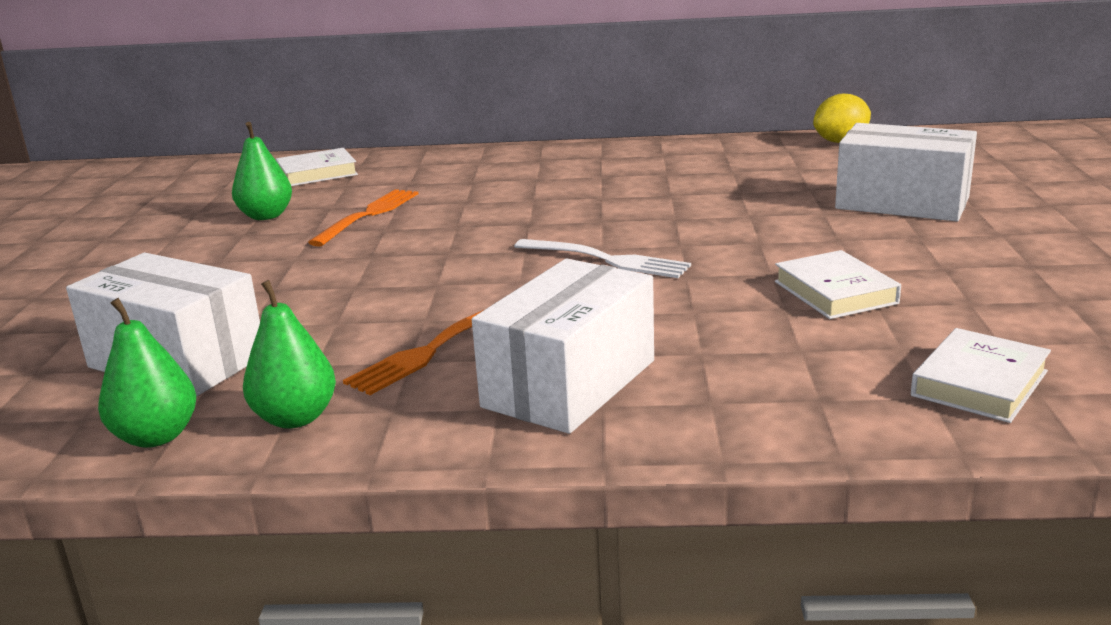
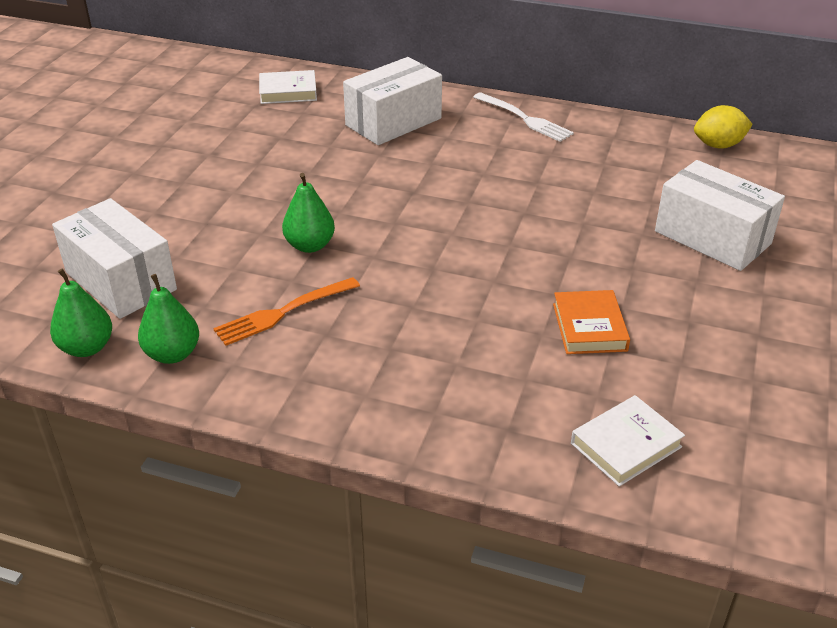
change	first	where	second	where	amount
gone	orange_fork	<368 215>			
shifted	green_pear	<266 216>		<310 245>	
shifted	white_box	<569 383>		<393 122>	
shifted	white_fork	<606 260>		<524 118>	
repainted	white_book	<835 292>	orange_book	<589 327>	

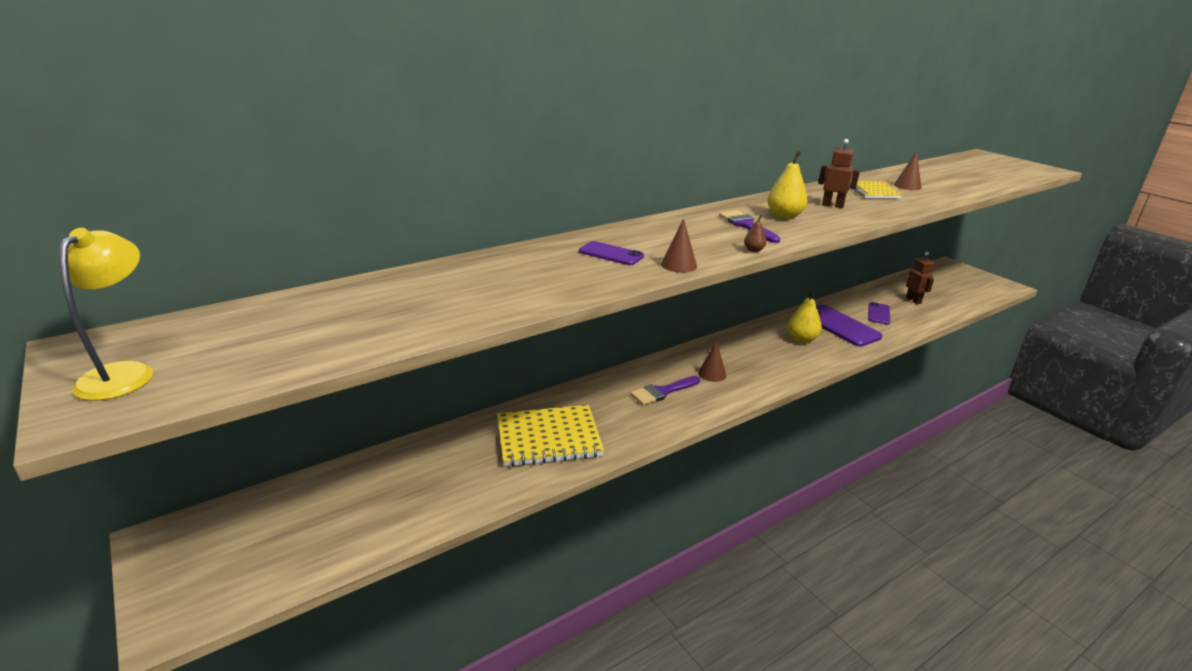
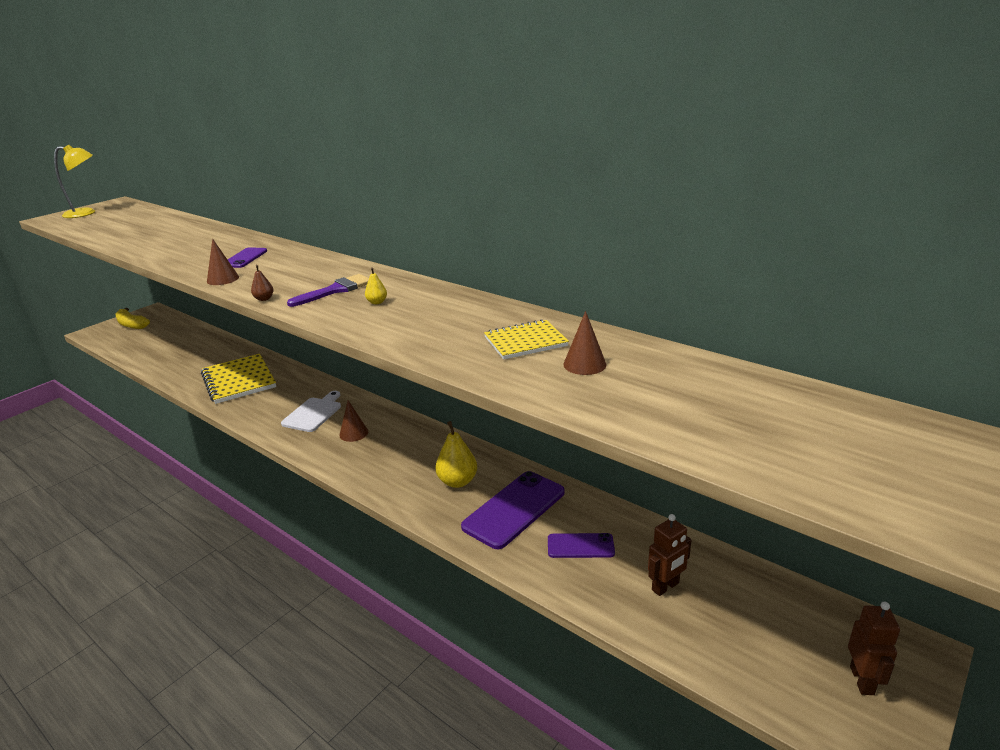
change	first	where	second	where	amount
new			yellow_banana	<131 324>	
shifted	brown_robot	<832 205>		<862 680>	
swapped	purple_brush	<662 392>	white_cutting_board	<313 413>	
scaled	yellow_pear	<784 216>		<377 302>	x0.50

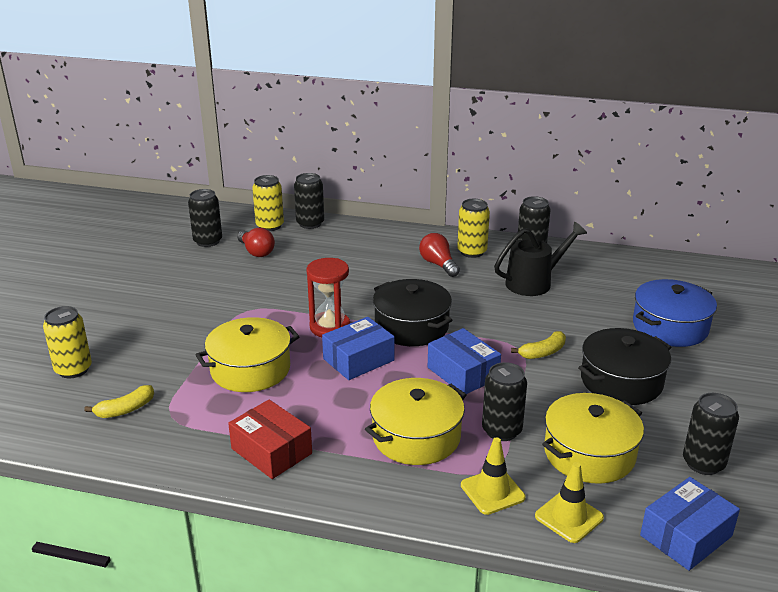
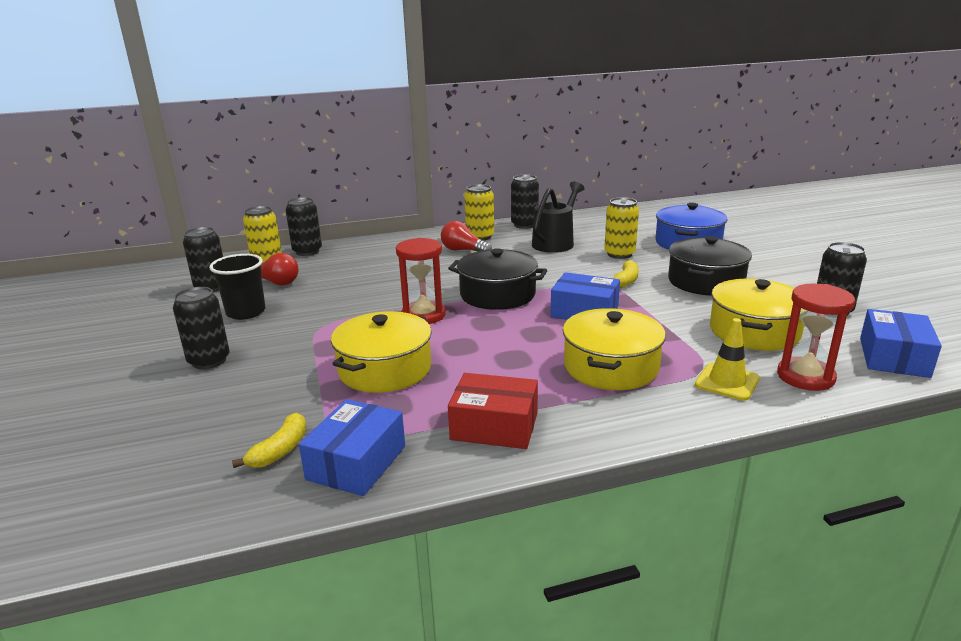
change	first	where	second	where	amount
new			black_cup	<246 312>	
shifted	yellow_can	<73 369>		<619 254>	
shifted	blue_box	<358 360>		<356 463>	
shifted	black_can	<501 430>		<209 361>	
swapped	yellow_traffic_cone	<569 517>	red_hourglass	<805 377>	

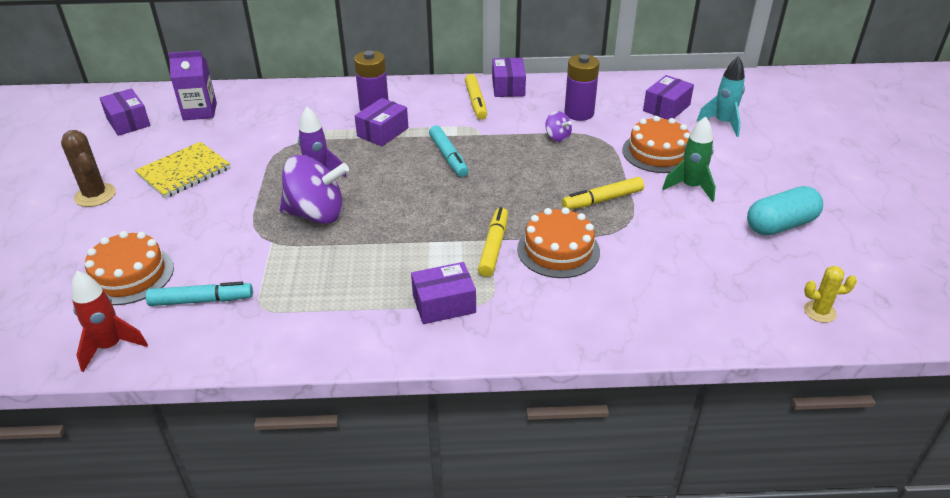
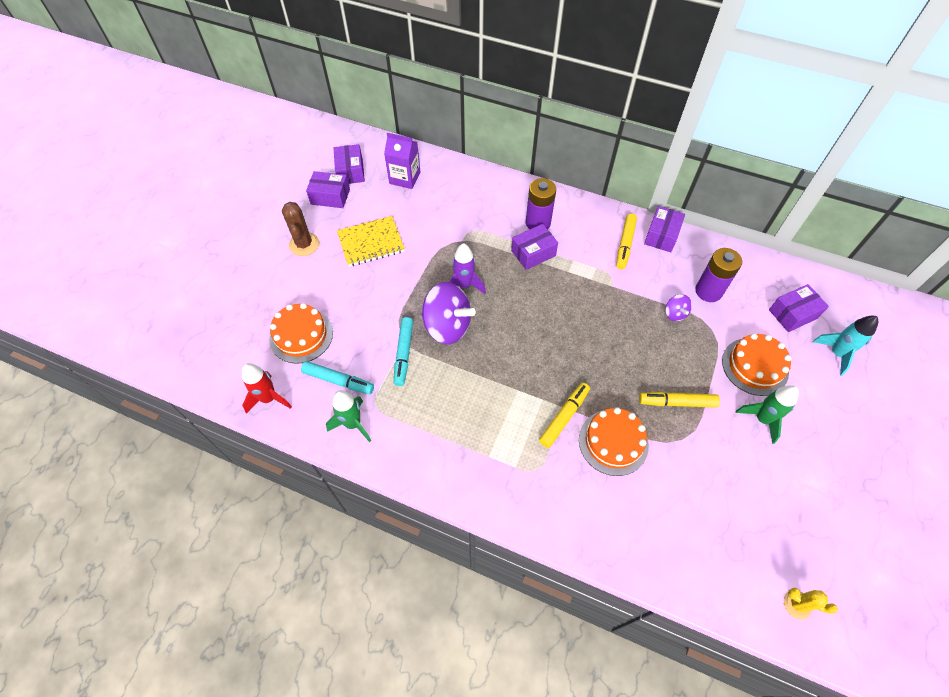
change	first	where	second	where	amount
gone	turquoise_capsule	<780 225>			
new			green_rocket	<353 424>	
shifted	purple_box	<444 304>		<330 196>	
shifted	turquoise_marker	<448 157>		<404 354>	

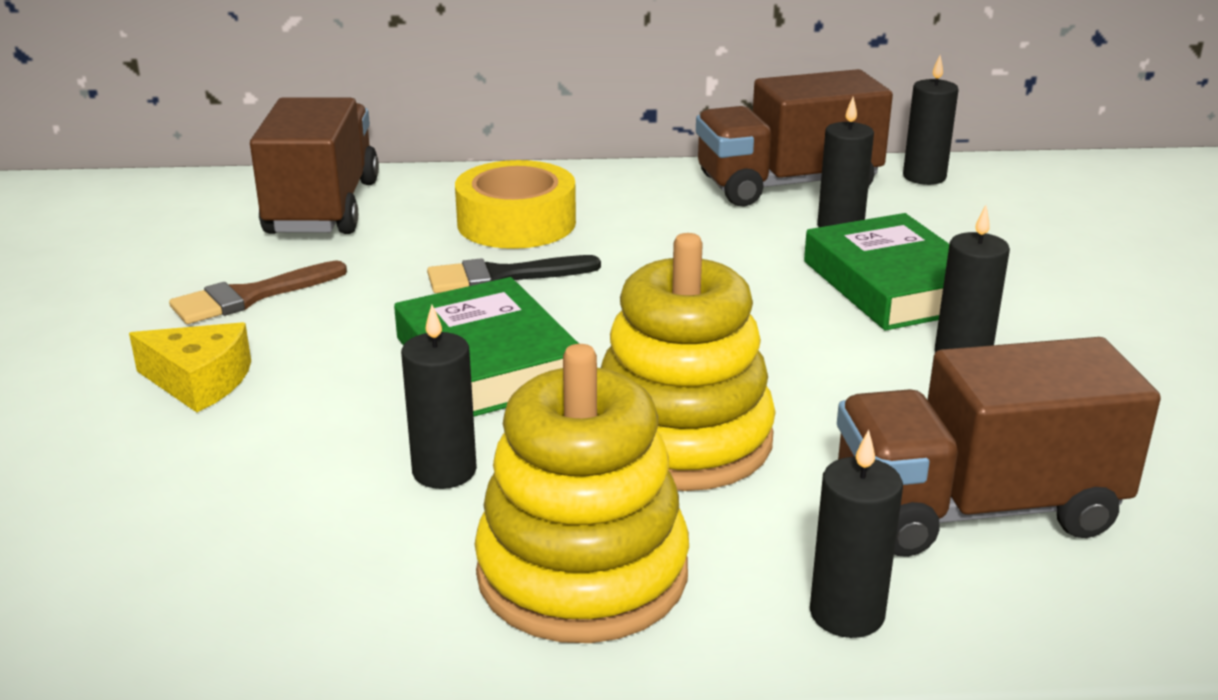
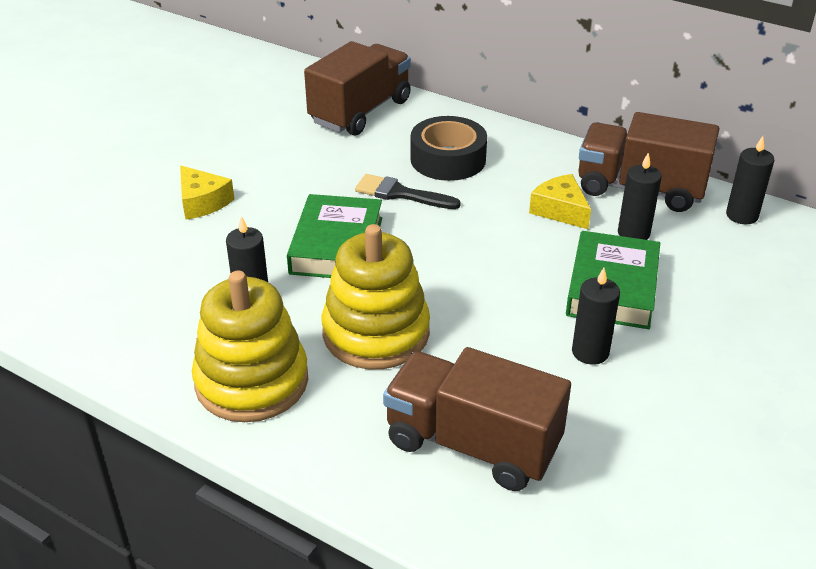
change	first	where	second	where	amount
gone	brown_brush	<250 297>			
gone	black_candle	<846 614>			
new			yellow_cheese	<560 210>	
repainted	yellow_tape	<516 223>	black_tape	<448 159>	

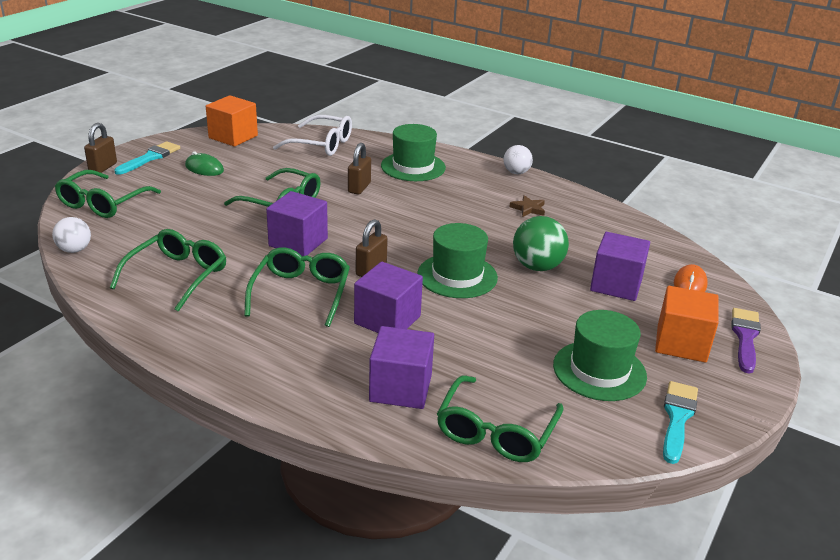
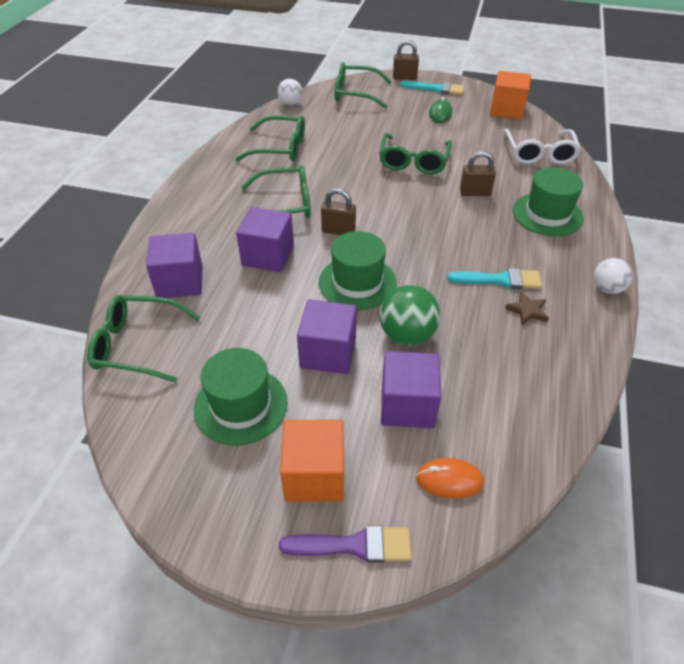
change	first	where	second	where	amount
shifted	purple_cube	<298 242>		<328 353>	
shifted	turquoise_brush	<677 418>		<500 280>	

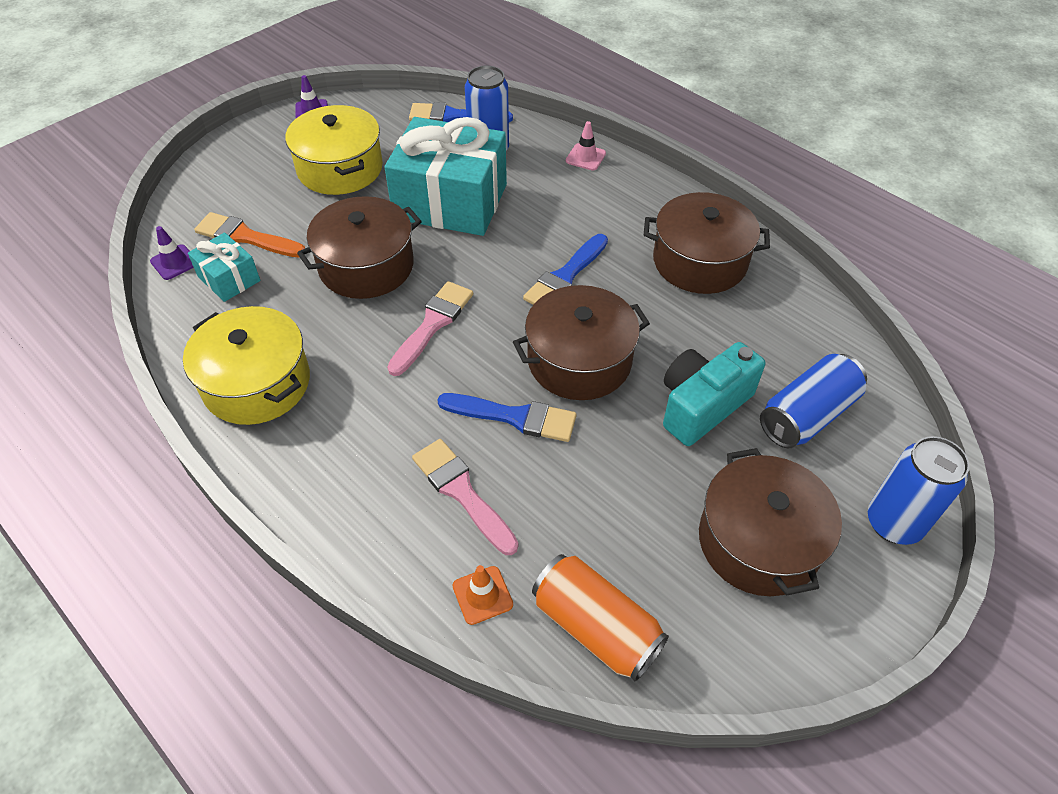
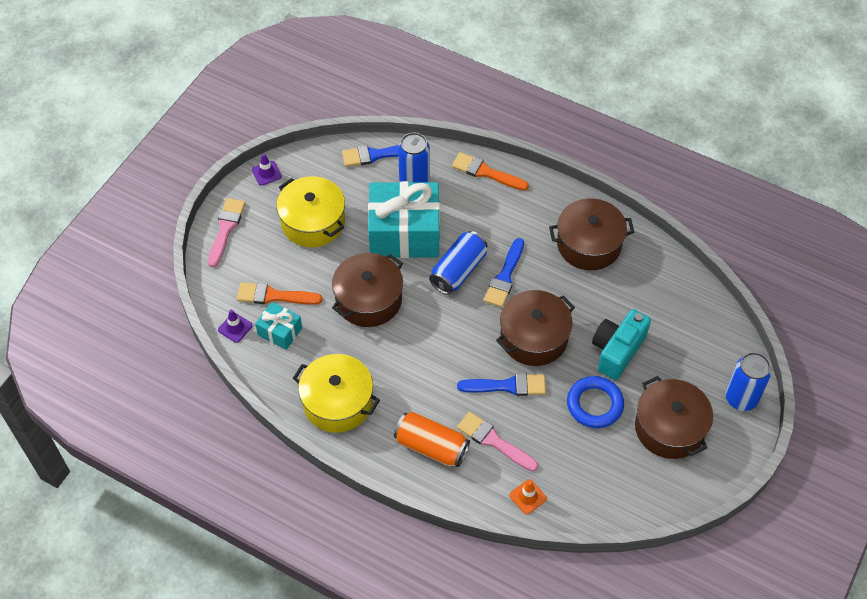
change	first	where	second	where	amount
new			blue_ring	<594 404>	
shifted	pink_brush	<432 324>		<226 229>	
shifted	orange_can	<596 627>		<431 446>	
shifted	blue_can	<807 415>		<458 271>	
swapped	pink_traffic_cone	<585 157>	orange_brush	<486 172>	

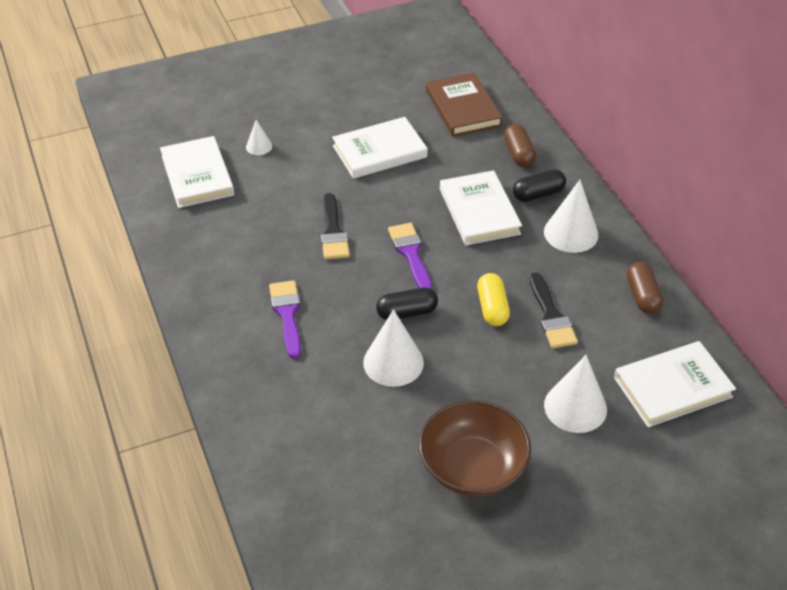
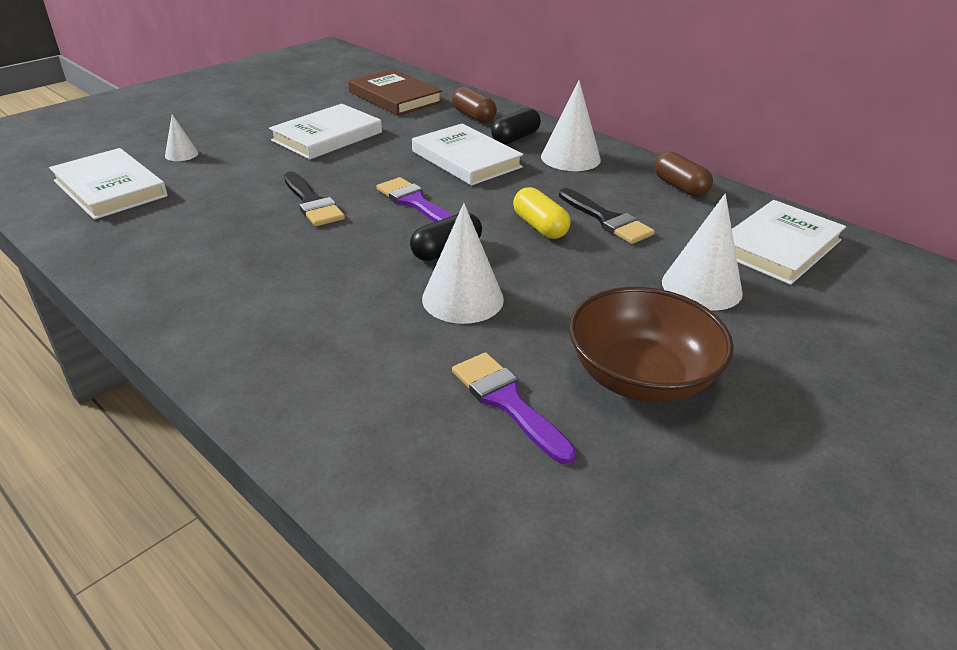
change	first	where	second	where	amount
shifted	purple_brush	<287 315>		<508 402>	

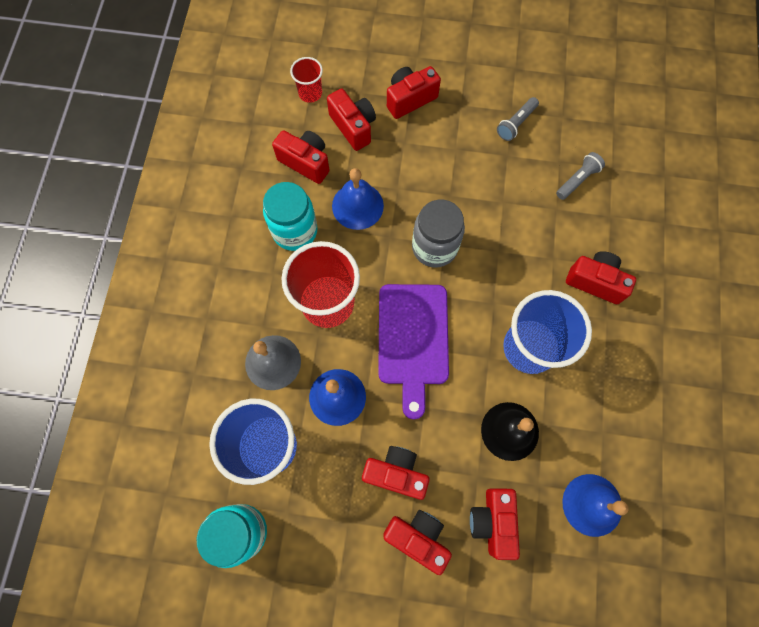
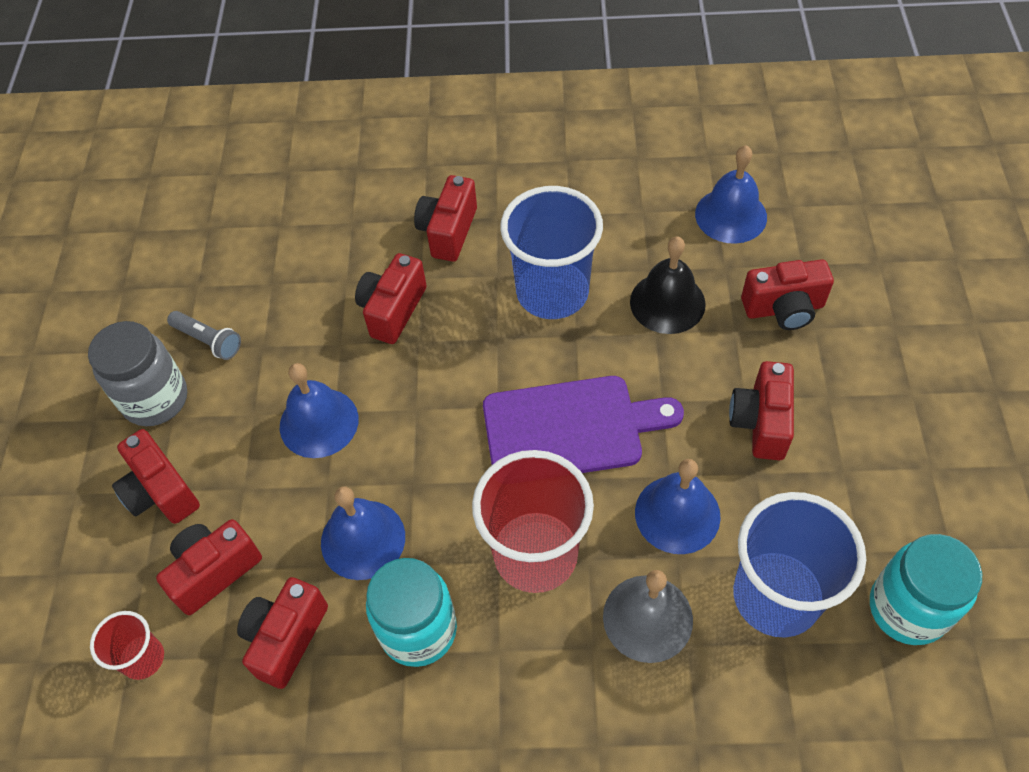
change	first	where	second	where	amount
gone	grey_flashlight	<577 180>			
new			blue_bell	<319 422>	
shifted	red_camera	<418 537>		<392 310>	
shifted	grey_jar	<434 247>		<155 399>	

